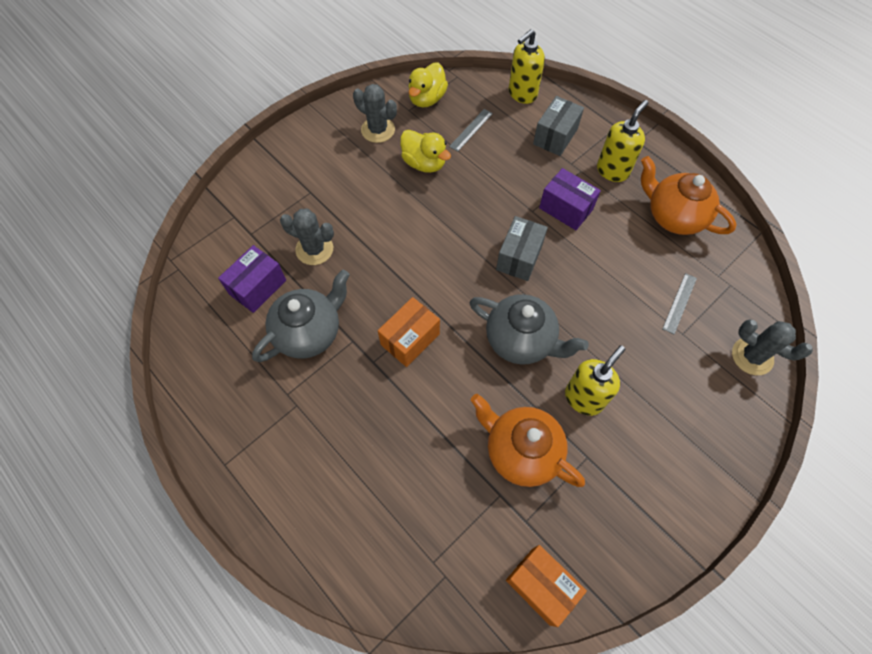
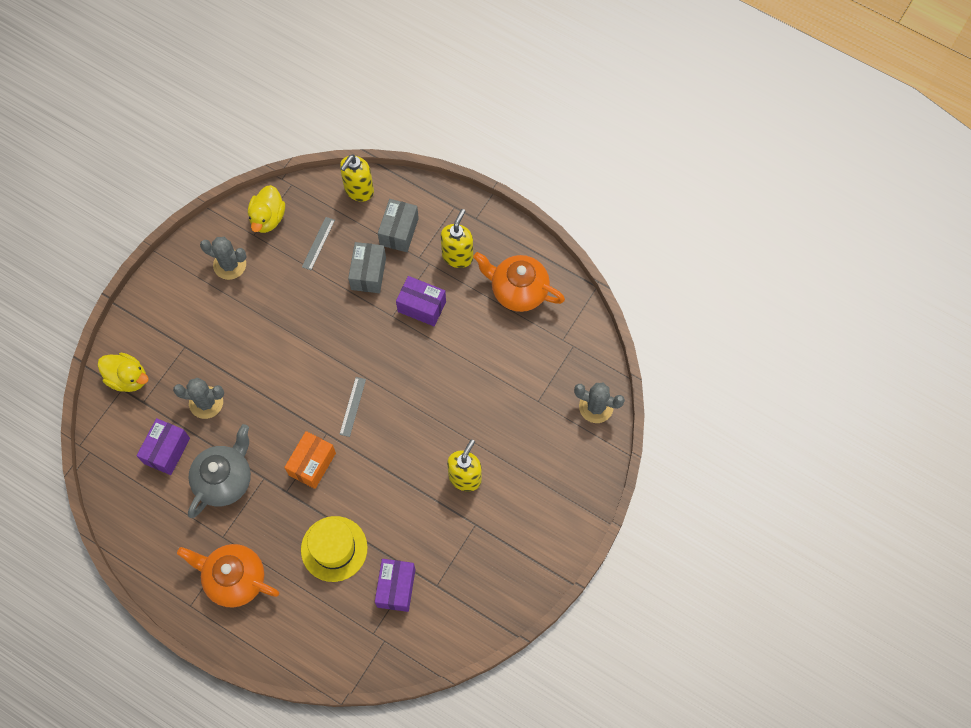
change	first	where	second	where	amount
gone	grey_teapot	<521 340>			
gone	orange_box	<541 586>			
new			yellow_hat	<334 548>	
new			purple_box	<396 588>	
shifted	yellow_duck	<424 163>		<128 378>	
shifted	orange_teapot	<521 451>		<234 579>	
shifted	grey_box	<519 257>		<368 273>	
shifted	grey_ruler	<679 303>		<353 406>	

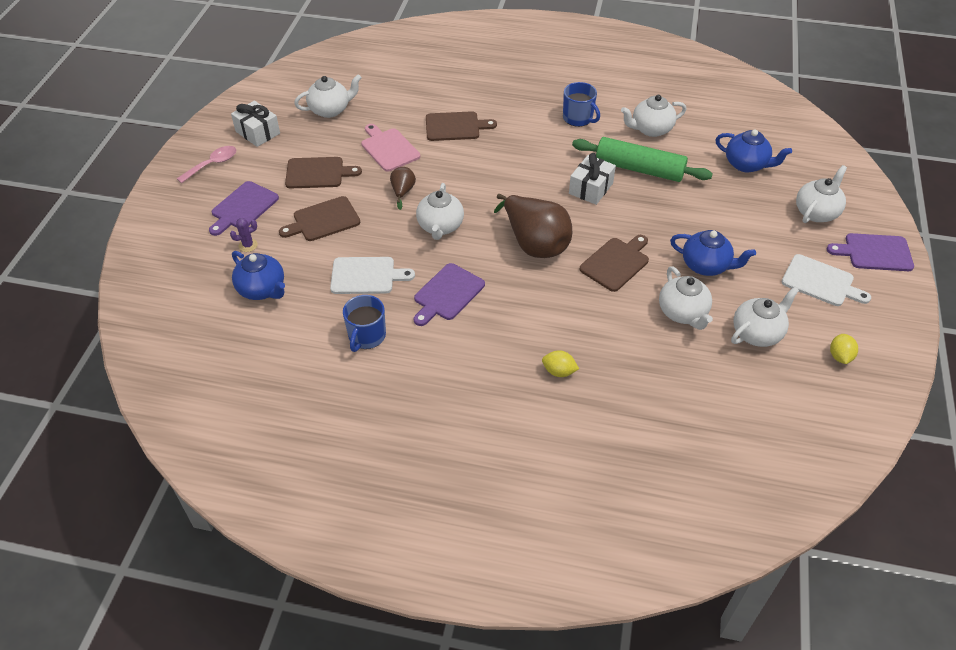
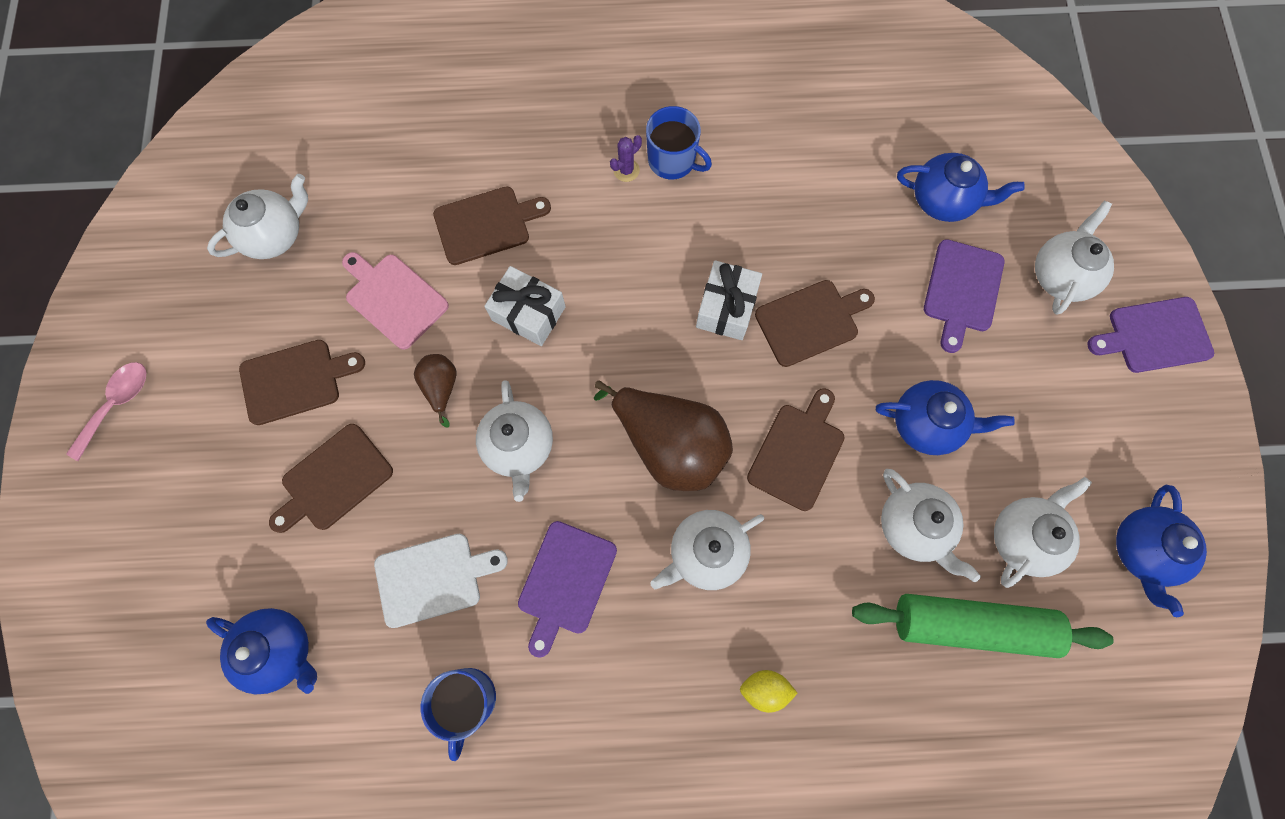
change	first	where	second	where	amount
gone	white_cutting_board	<821 282>			
new			brown_cutting_board	<810 321>	
shifted	purple_cutting_board	<243 207>		<962 290>	
shifted	purple_cactus	<248 245>		<626 170>	
shifted	white_gift	<257 132>		<528 313>	
shifted	green_rolling_pin	<639 169>		<971 625>	
shifted	white_teapot	<651 129>		<706 552>	
swapped	yellow_lemon	<840 356>	blue_teapot	<1142 550>	

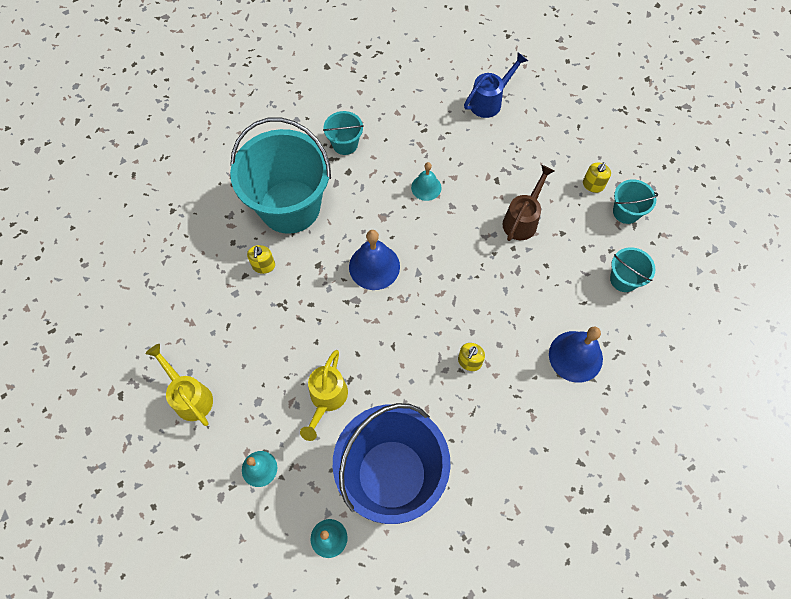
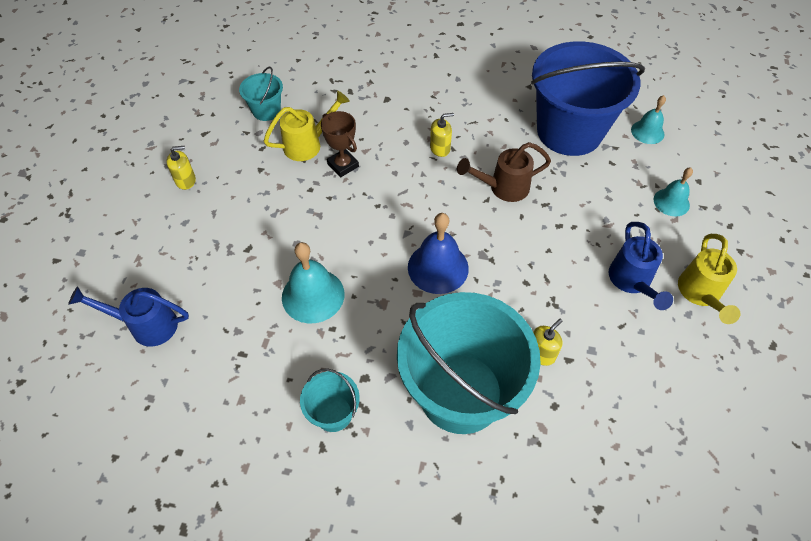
change	first	where	second	where	amount
gone	blue_bell	<575 356>			
gone	turquoise_bucket	<626 212>			
new			brown_trophy	<343 165>	
new			blue_watering_can	<632 282>	
shifted	yellow_watering_can	<326 399>		<308 144>	
shifted	brown_watering_can	<522 219>		<503 188>	
scaled	turquoise_bell	<426 187>		<313 295>	x1.61

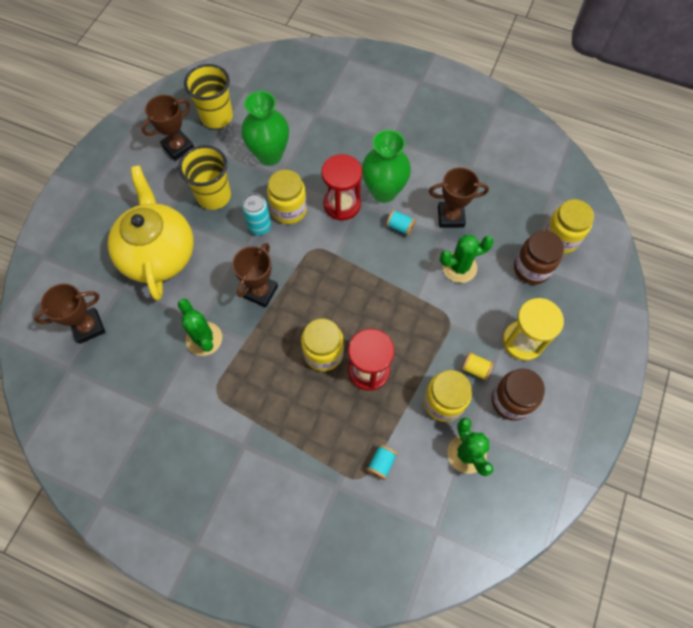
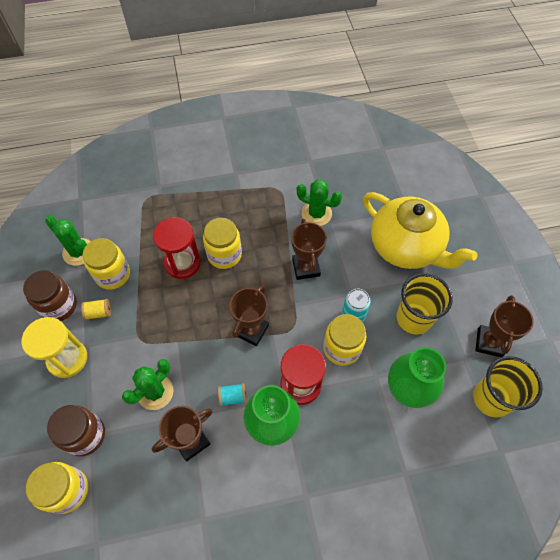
change	first	where	second	where	amount
gone	turquoise_spool	<381 463>			
shifted	brown_trophy	<88 327>		<251 330>	

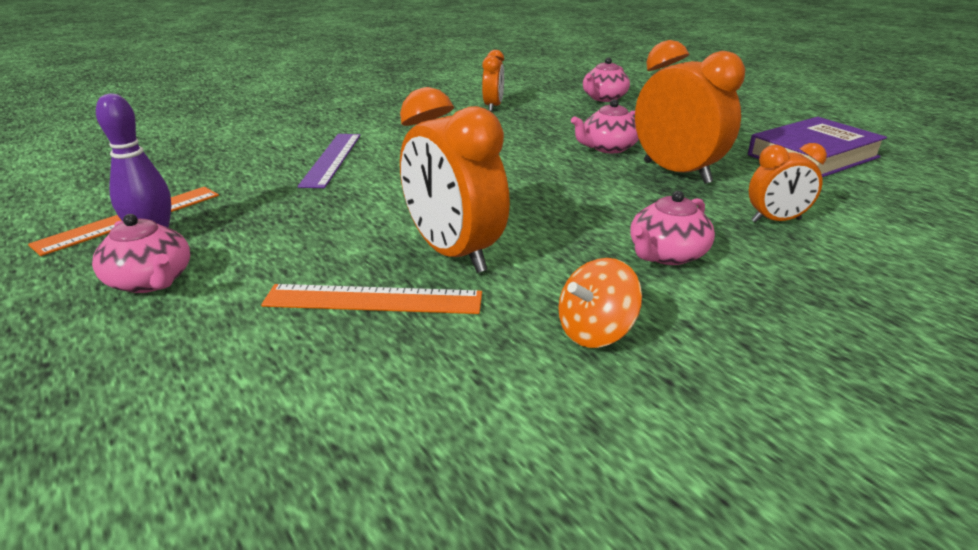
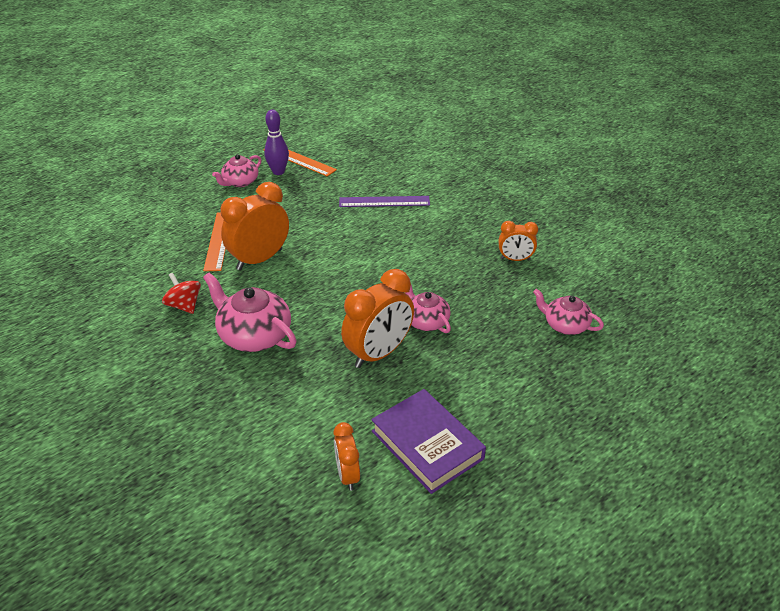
change	first	where	second	where	amount
shifted	orange_clock	<776 220>		<347 475>	
repainted	orange_spinning_top	<595 332>	red_spinning_top	<184 305>	
scaled	pink_teapot	<666 255>		<254 335>	x1.60

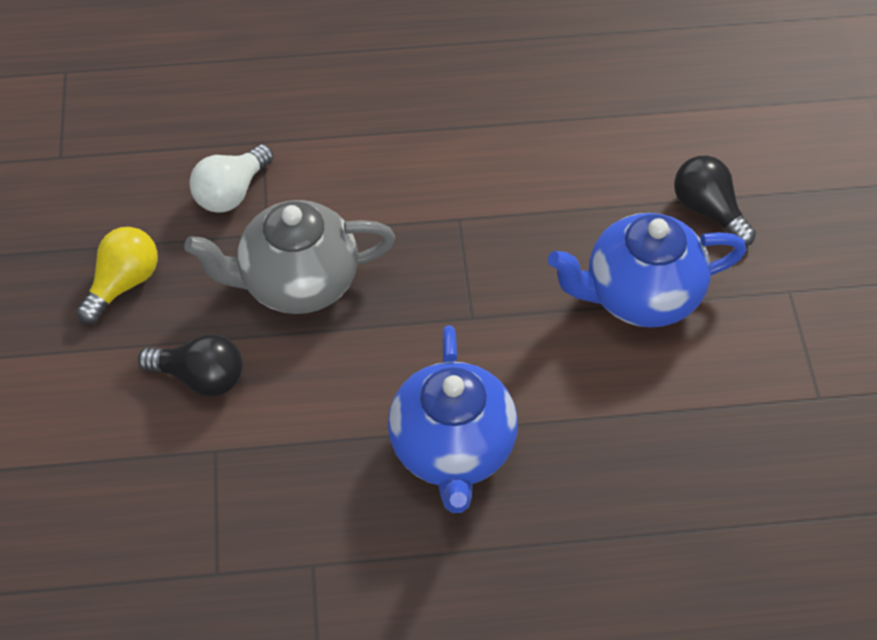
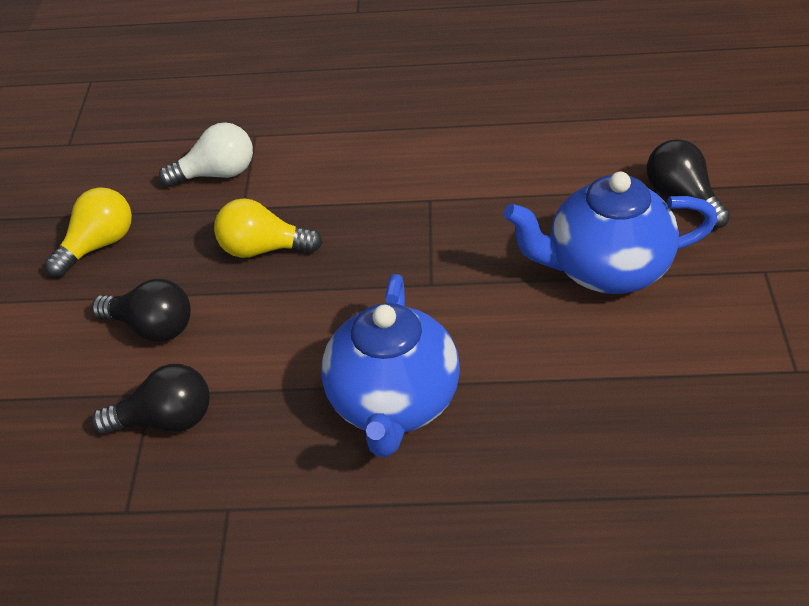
change	first	where	second	where	amount
new			black_light_bulb	<165 420>	
swapped	grey_teapot	<297 283>	yellow_light_bulb	<263 249>	
rotated	white_light_bulb	<231 192>		<217 174>	150 degrees counterclockwise

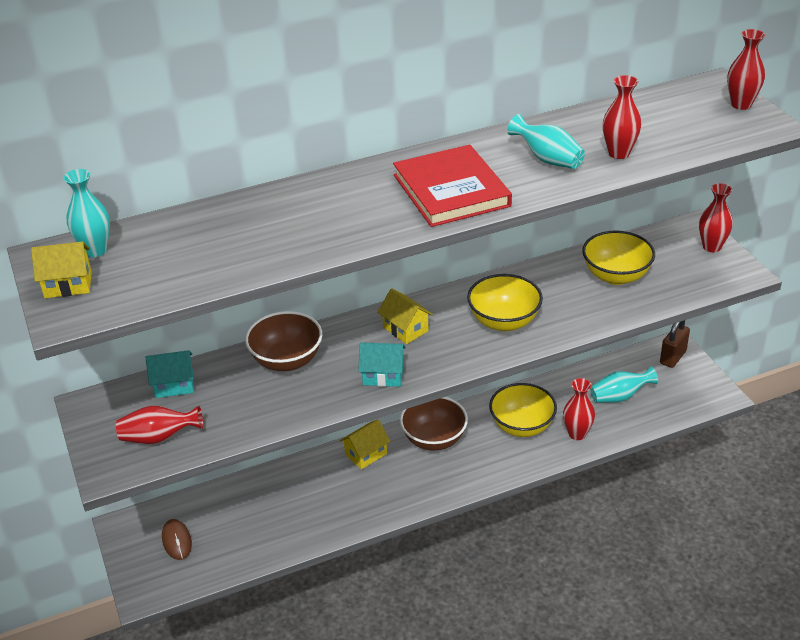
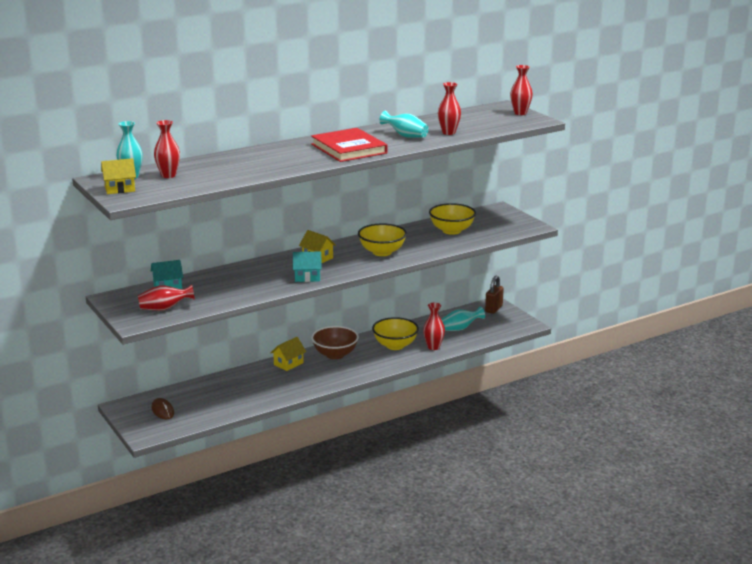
change	first	where	second	where	amount
gone	brown_bowl	<287 360>			
shifted	red_vase	<711 247>		<168 175>	

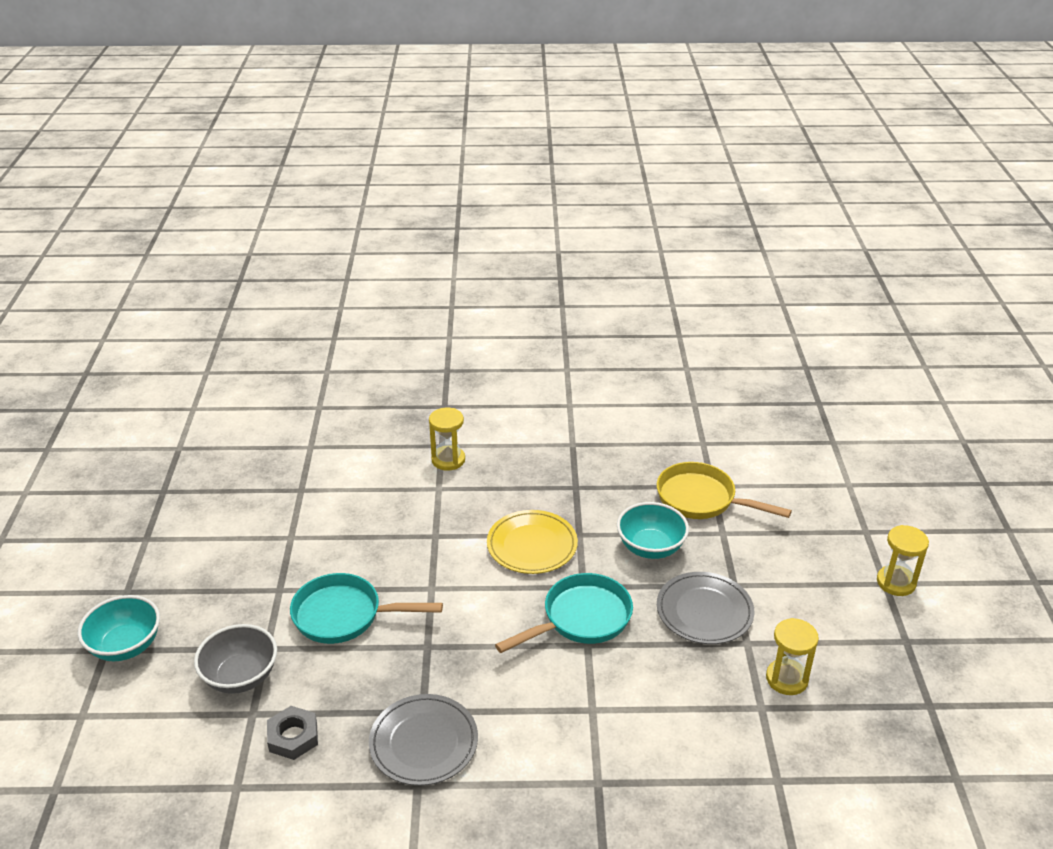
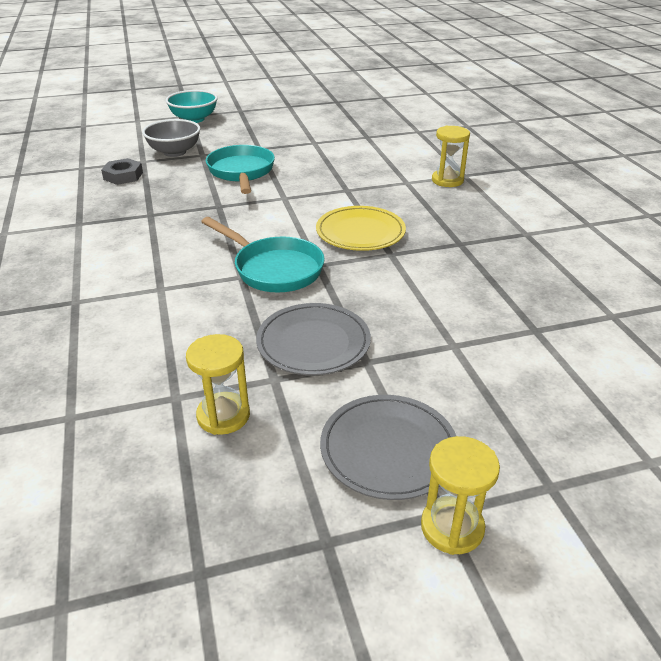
change	first	where	second	where	amount
gone	turquoise_bowl	<650 547>			
gone	yellow_pan	<701 499>			
shifted	grey_plate	<423 742>		<388 449>	

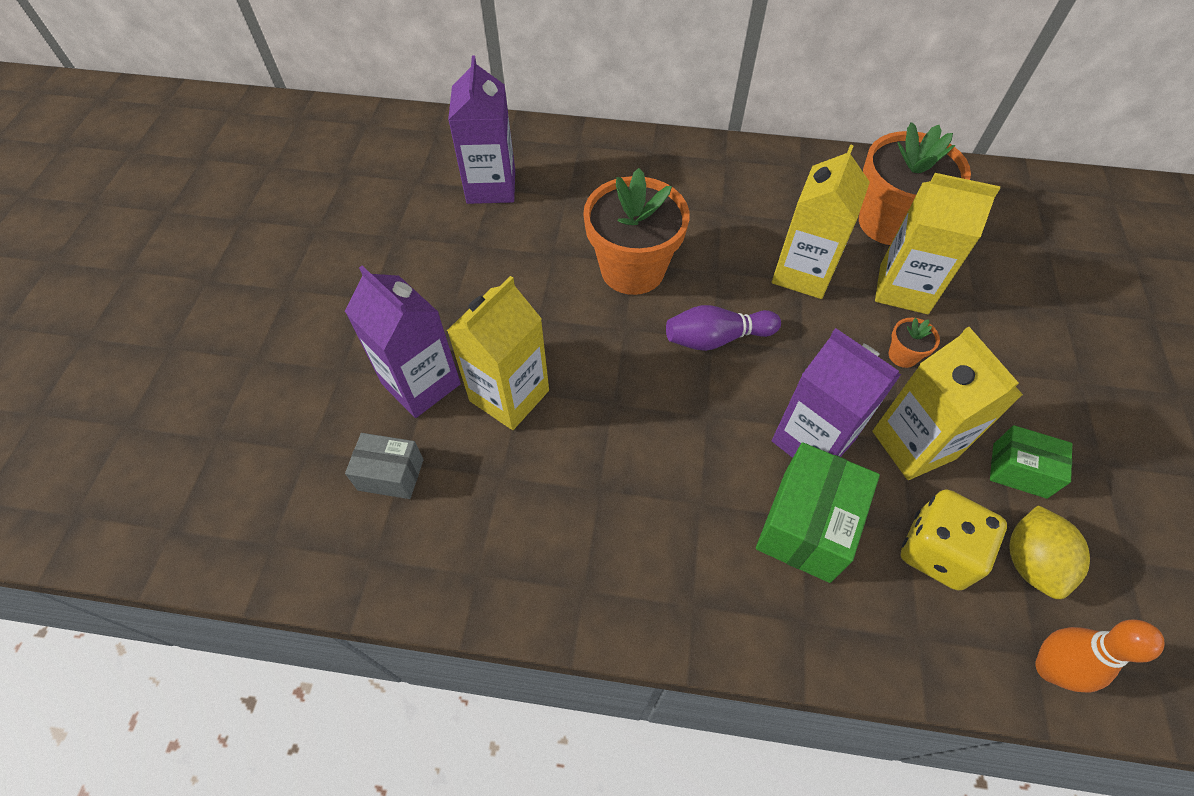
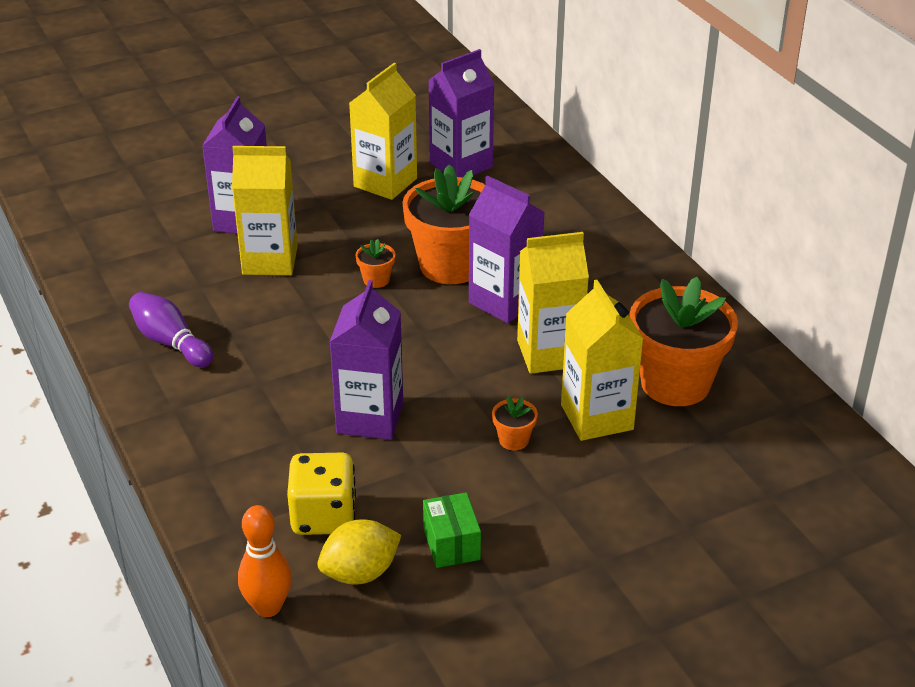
change	first	where	second	where	amount
gone	grey_box	<391 474>			
gone	green_box	<806 525>			
new			orange_flower_pot	<376 280>	
new			purple_carton	<504 301>	
shifted	purple_bowling_pin	<716 338>		<170 342>	
shifted	yellow_carton	<913 445>		<385 182>	

